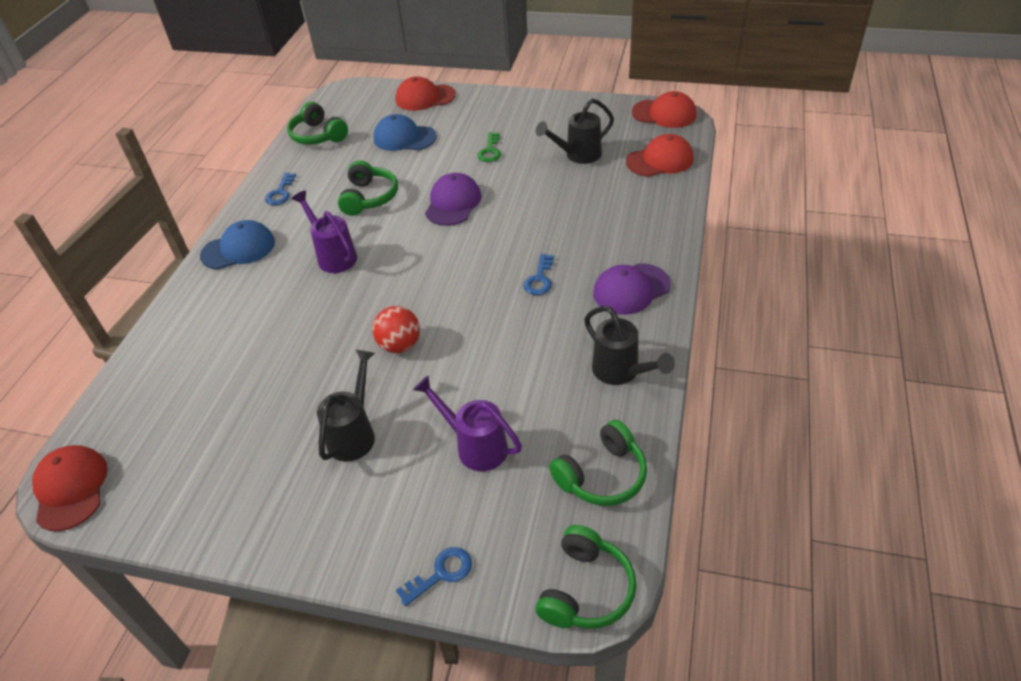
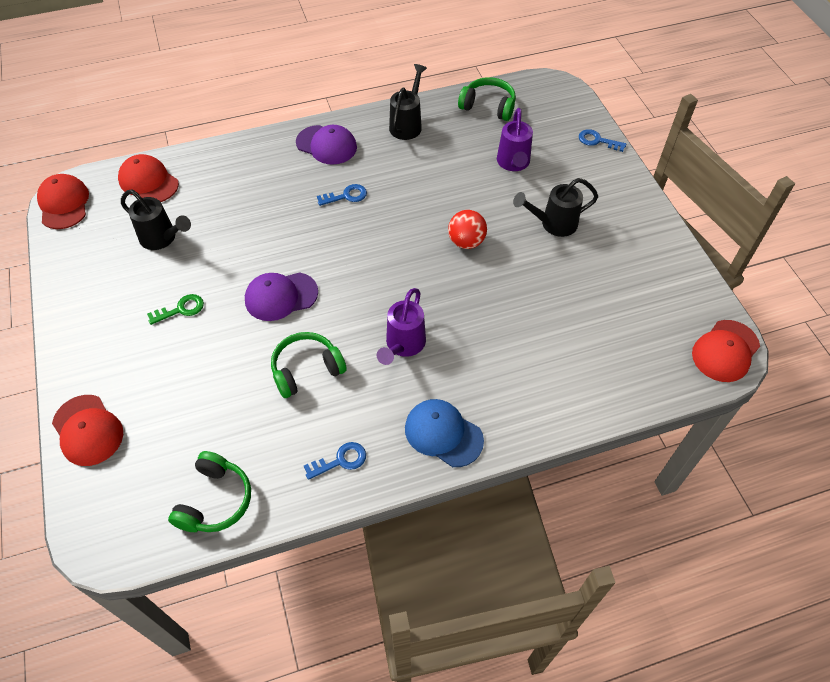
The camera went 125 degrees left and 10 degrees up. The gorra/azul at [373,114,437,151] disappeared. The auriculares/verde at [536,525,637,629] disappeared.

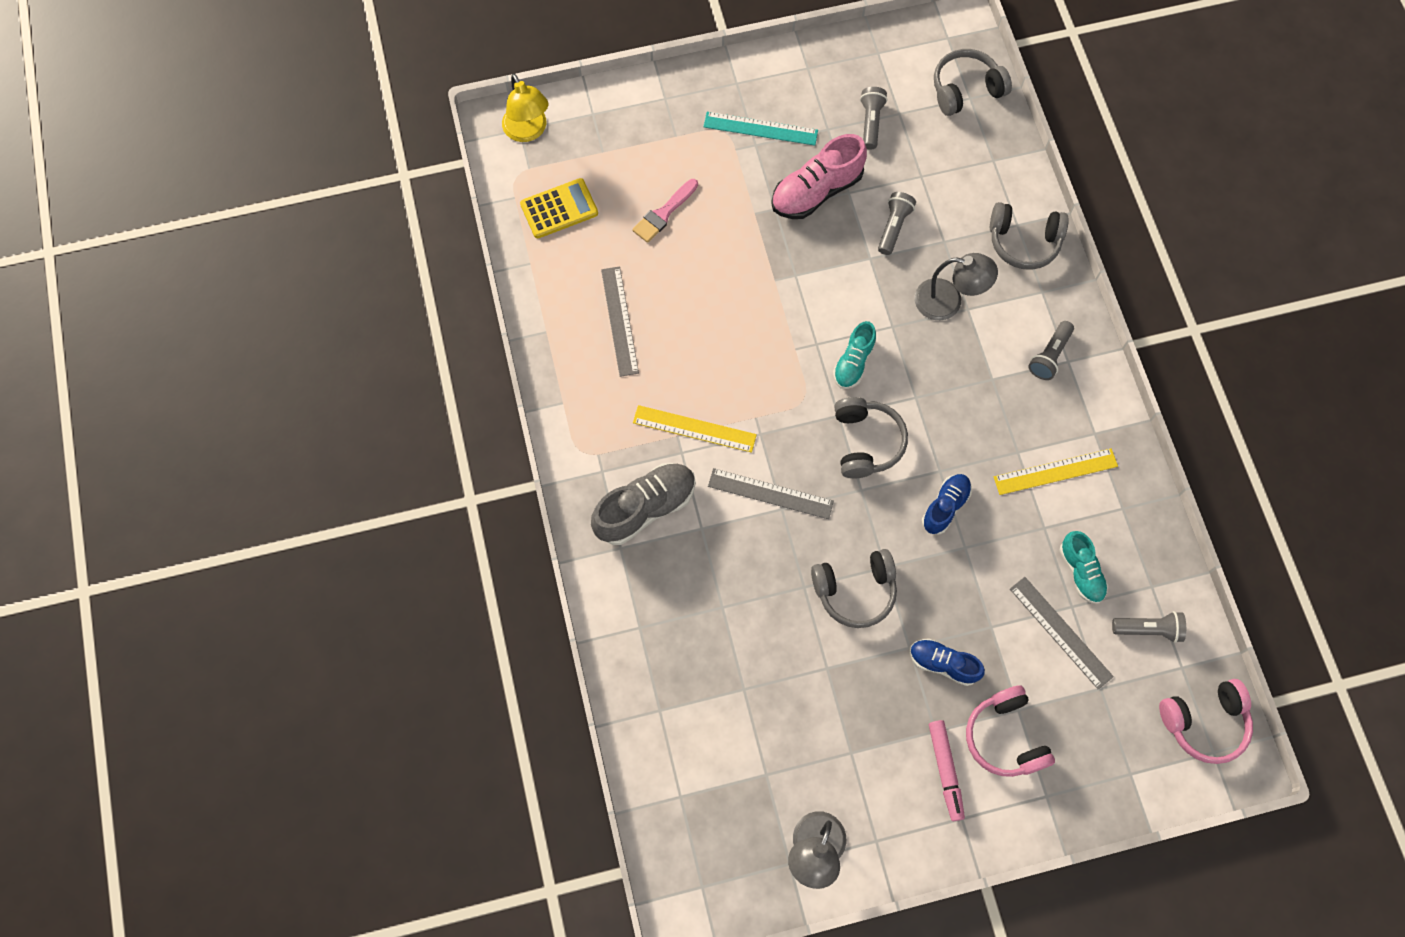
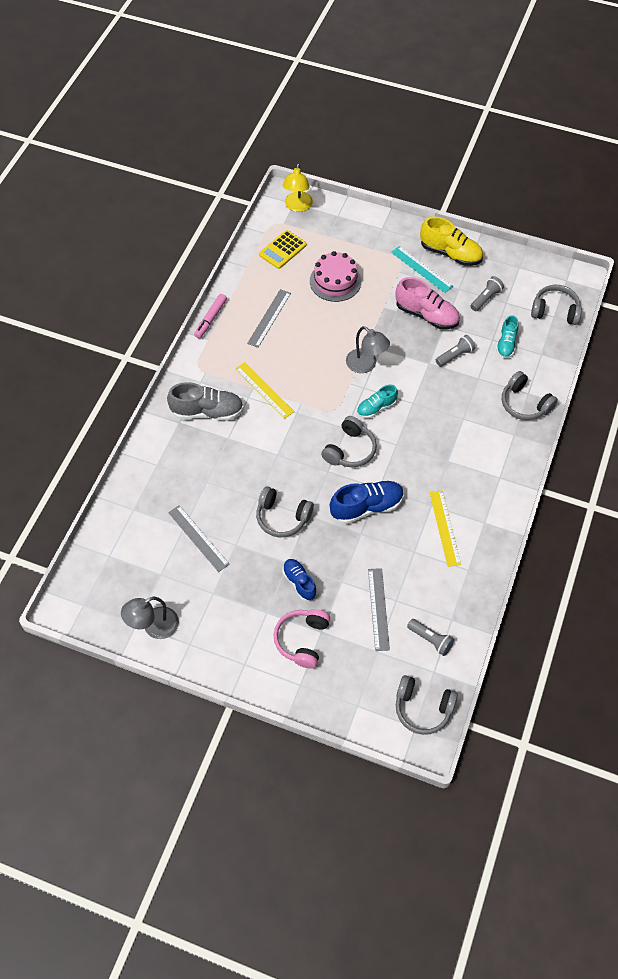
The camera went 35 degrees right and 10 degrees down. The regla/gris moved from [708,468,834,519] to [168,505,230,572]. The rotulador/rosa moved from [929,720,965,821] to [194,294,227,338]. The calculadora/amarillo at [520,178,598,238] turned 120 degrees clockwise. The pincel/rosa at [632,179,698,243] was replaced by the tarta/rosa at [310,251,361,302]. The zapato/azul at [922,474,972,535] changed to 1.62 times the size. The lámpara/gris moved from [915,253,998,320] to [346,326,390,373]. The zapato/rosa at [771,134,867,219] turned 150 degrees counterclockwise. The auriculares/rosa at [1159,679,1253,764] became the auriculares/gris at [396,675,458,735]. The zapato/amarillo at [420,217,483,266] appeared. The regla/amarillo at [994,448,1118,495] turned 60 degrees clockwise. The zapato/turquesa moved from [1059,531,1108,604] to [496,315,519,359]. The lámpara de mano/gris at [1028,321,1074,380] disappeared.

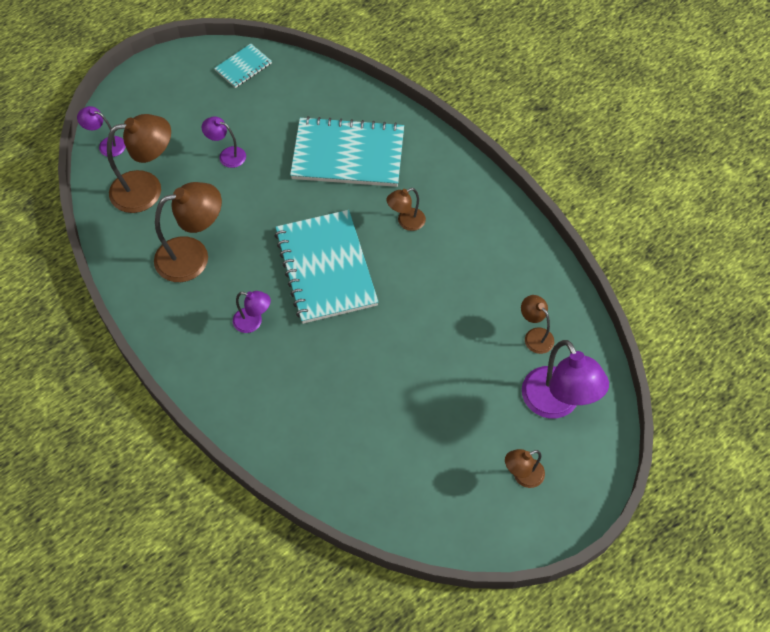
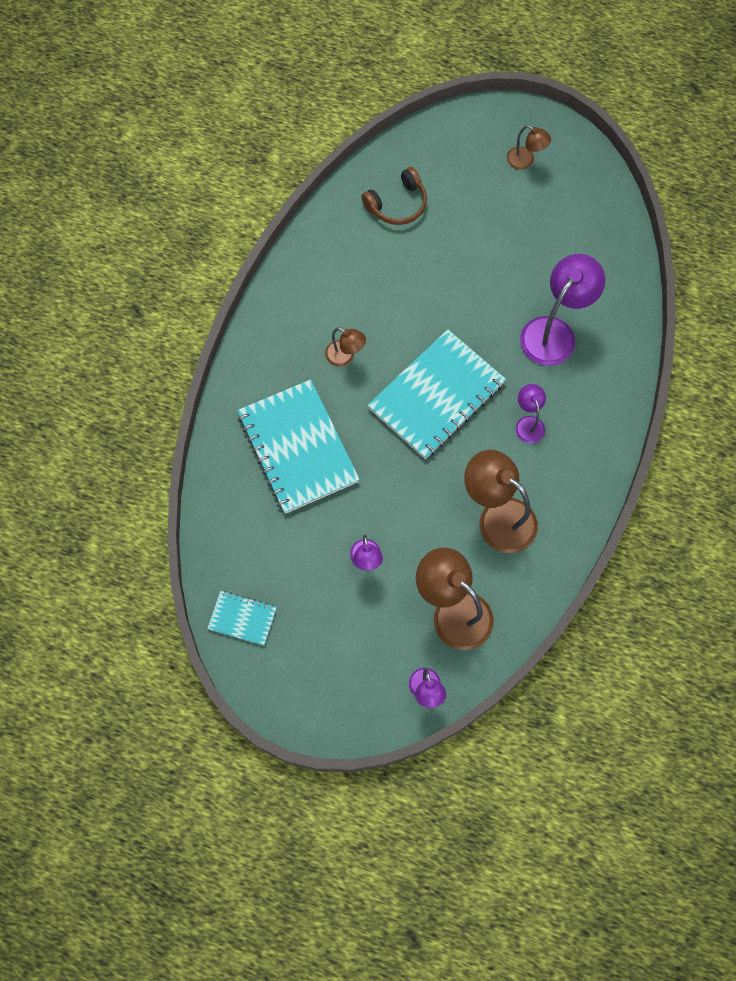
The camera went 120 degrees left and 10 degrees up. The lámpara/marrón at [521,295,554,354] was replaced by the auriculares/marrón at [361,167,427,225]. The lámpara/morado moved from [522,340,609,419] to [520,254,605,366].

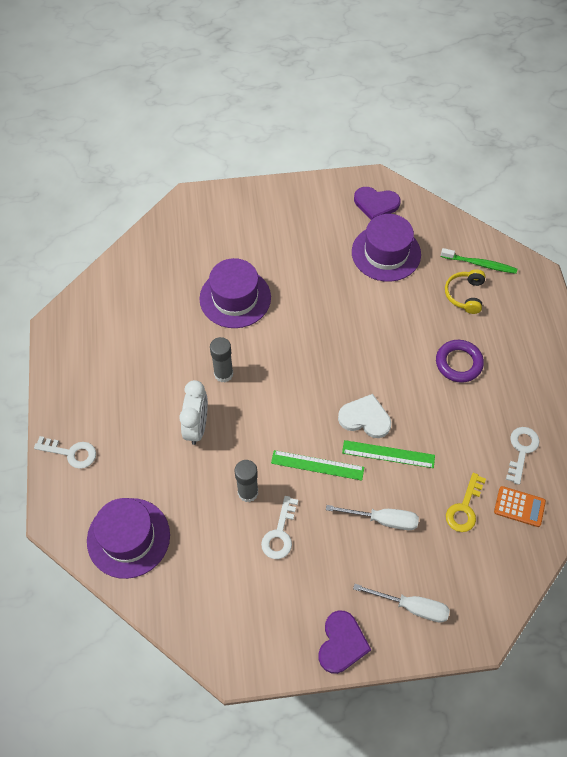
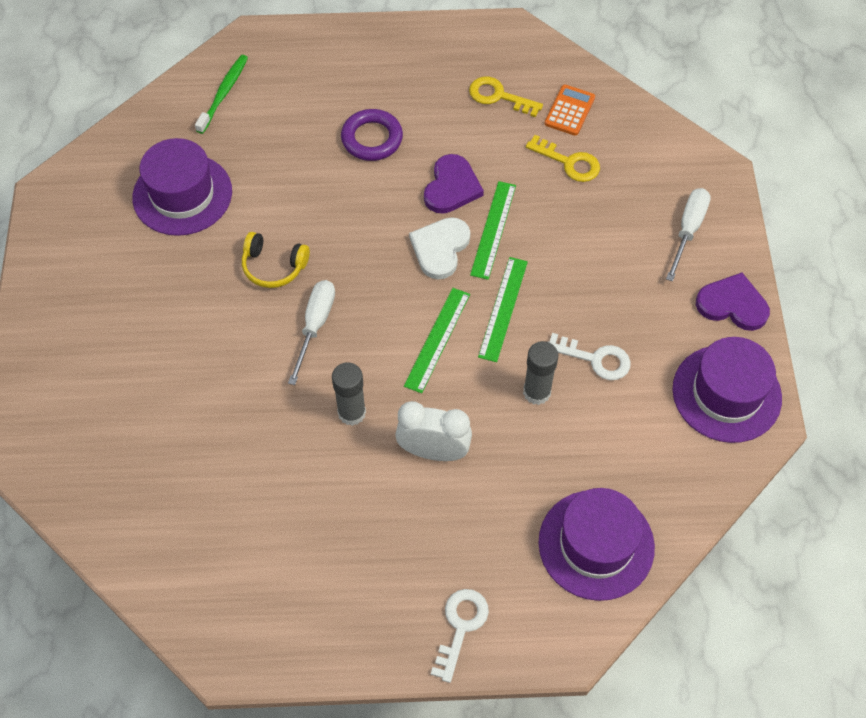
The camera went 85 degrees left and 0 degrees up. The auriculares/amarillo moved from [445,269,486,314] to [242,232,310,288]. The destornillador/blanco moved from [326,505,419,530] to [288,280,335,385]. The regla/verde at [404,288,470,393] appeared. The corazón/morado moved from [354,187,401,220] to [424,154,484,214]. The llave/blanco at [506,427,540,485] became the llave/amarillo at [469,76,543,117]. The sombrero/morado moved from [199,258,271,328] to [672,337,782,443].

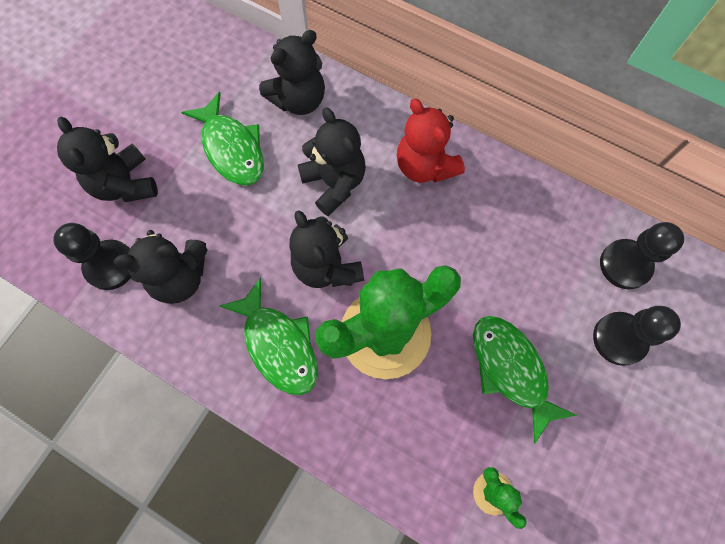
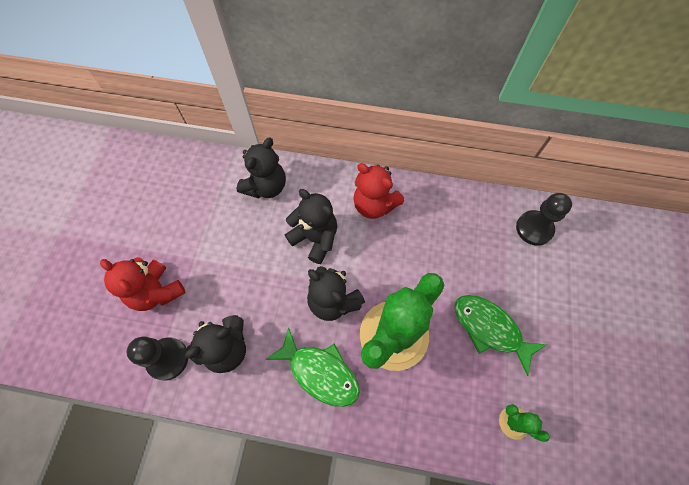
The camera went 20 degrees left and 5 degrees down. The osito/negro at [57,117,158,202] became the osito/rojo at [100,257,186,311]. The pez/verde at [181,92,264,186] disappeared. The peón/negro at [593,306,681,366] disappeared.

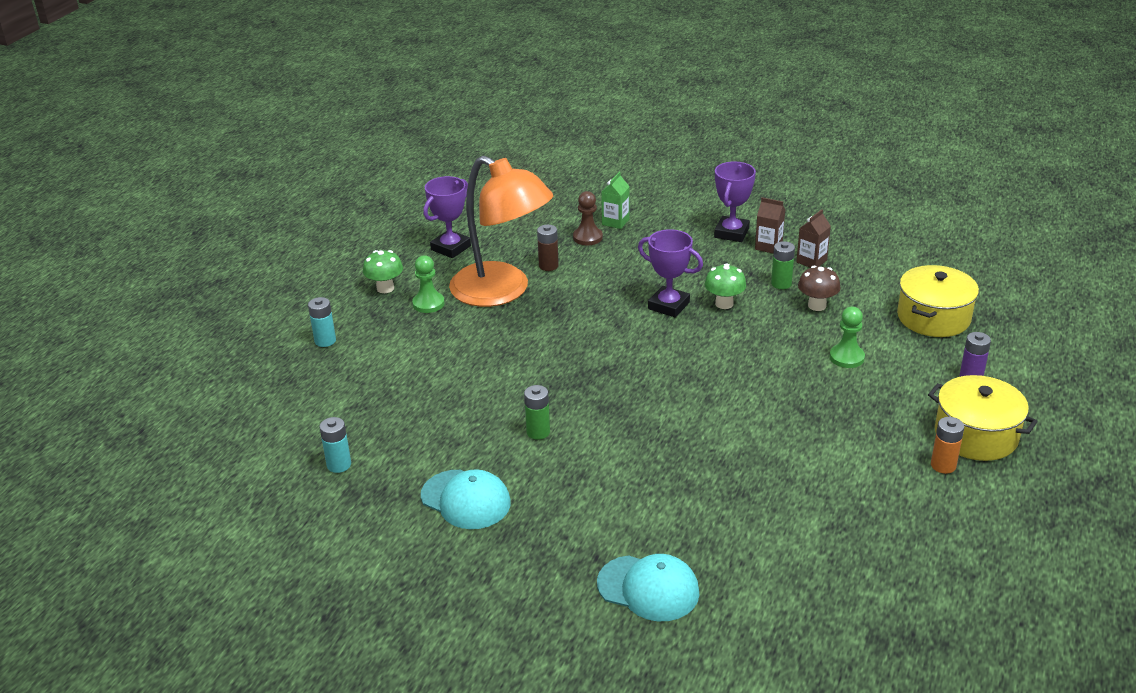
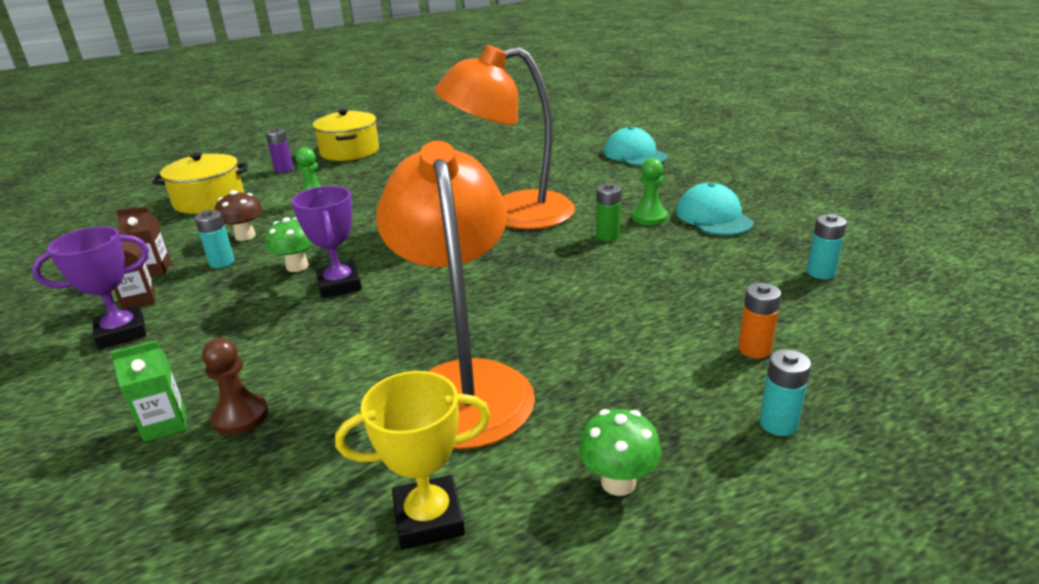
The camera went 140 degrees left and 5 degrees down. The pila/verde at [771,241,795,289] became the pila/turquesa at [195,210,235,268]. The trofeo/morado at [423,176,471,258] became the trofeo/amarillo at [335,371,491,550]. The lámpara/naranja at [434,45,575,229] appeared. The peón/verde moved from [412,255,445,313] to [632,158,668,225]. The pila/naranja moved from [931,417,964,474] to [738,283,781,358]. The pila/marrón at [537,225,559,271] disappeared.

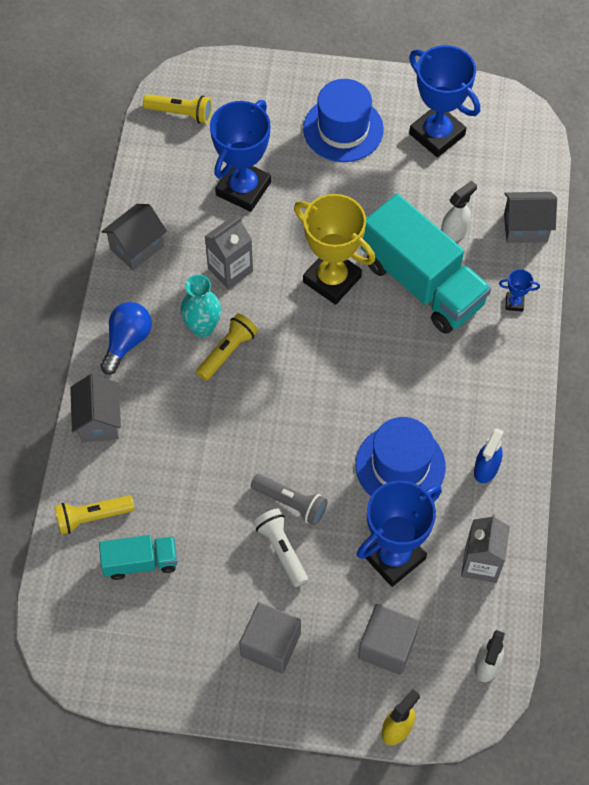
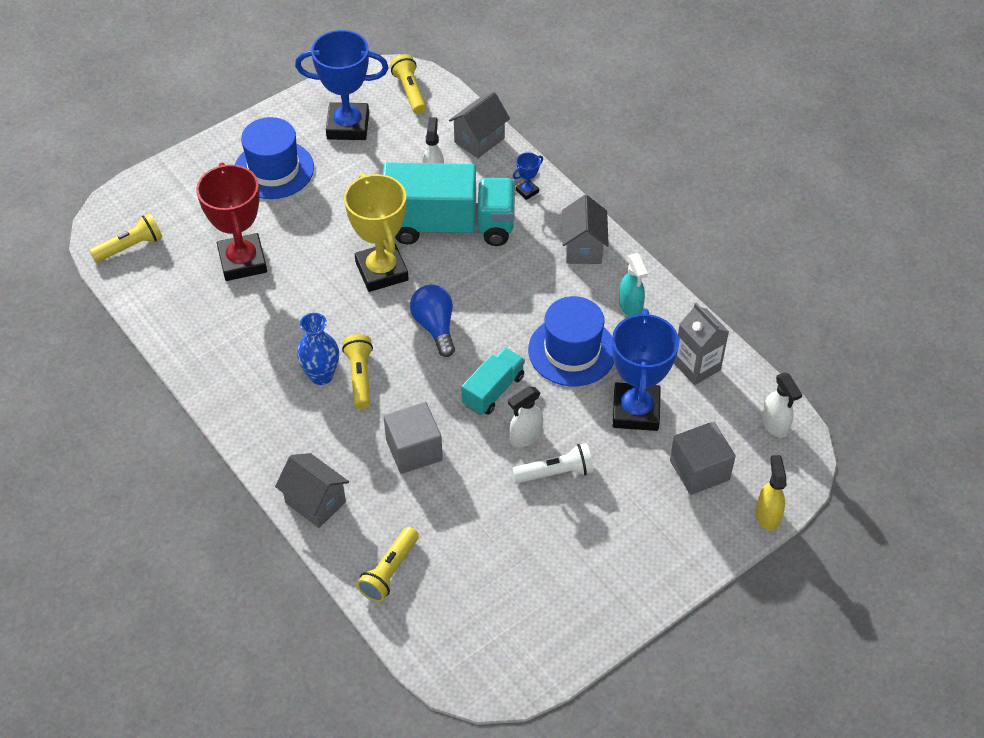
The camera went 45 degrees left and 10 degrees down. The trofeo/azul at [210,100,271,212] became the trofeo/rojo at [196,162,267,281]. The florero/turquesa at [180,275,221,337] became the florero/azul at [297,313,339,385]. The trofeo/amarillo at [294,194,375,305] turned 75 degrees clockwise. The cubo/gris moved from [239,602,301,674] to [384,402,443,474]. The lámpara de mano/amarillo at [390,54,426,114] appeared. The bombilla/azul moved from [100,302,152,375] to [410,284,455,357]. The camión/turquesa moved from [99,535,178,580] to [461,347,525,415]. The lámpara de mano/gris at [251,474,328,525] was replaced by the pulverizador/blanco at [508,386,543,447]. The lámpara de mano/blanco at [253,509,308,587] turned 150 degrees clockwise. The casa/gris moved from [101,204,167,270] to [562,195,609,264]. The pulverizador/azul at [474,428,504,483] became the pulverizador/turquesa at [619,253,648,317]. The cartón de leche/gris at [204,217,253,289] disappeared.

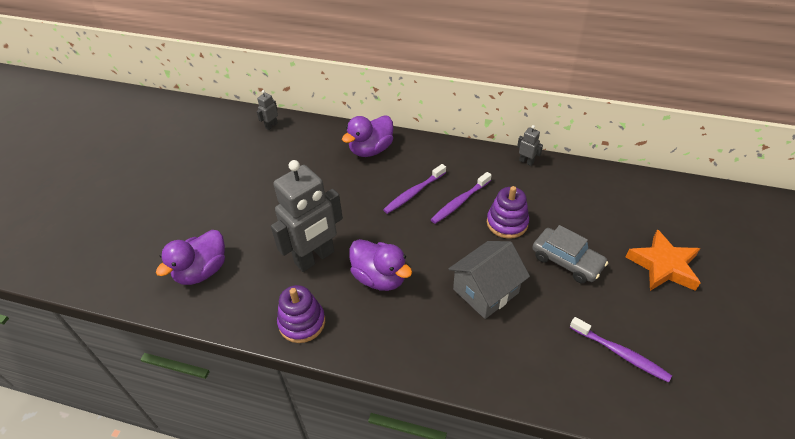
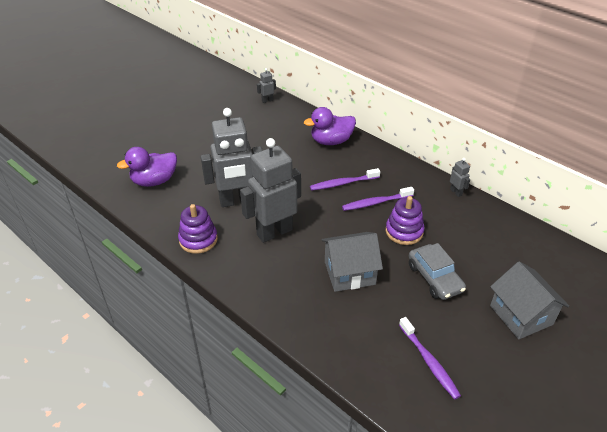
The camera went 25 degrees right and 5 degrees down. The pato/morado at [349,239,412,291] was replaced by the robot/gris at [240,138,301,243]. The estrella/naranja at [626,229,701,291] was replaced by the casa/gris at [490,261,569,339].

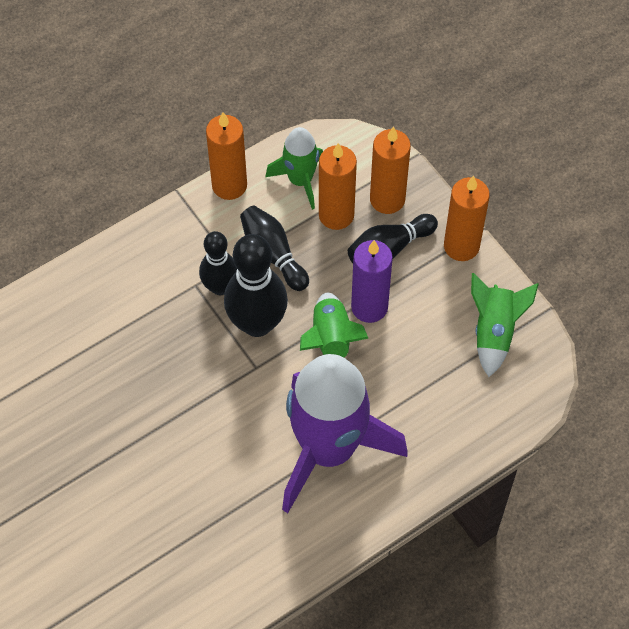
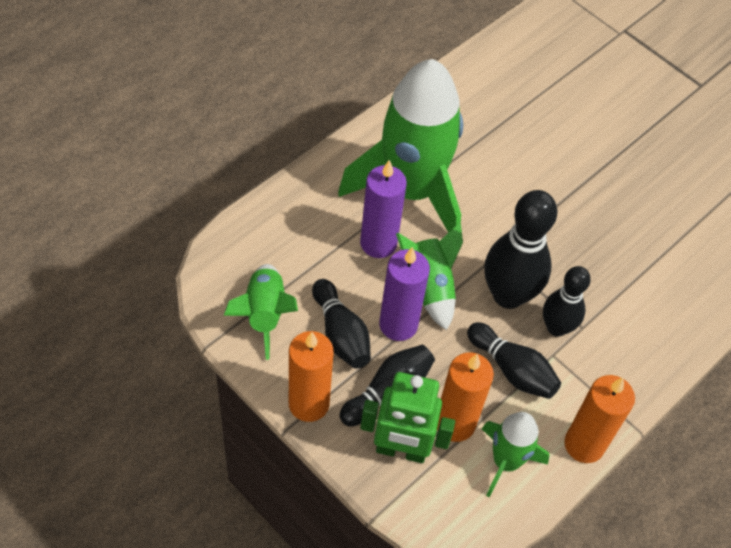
The camera went 165 degrees right and 5 degrees down. The bolo/negro at [312,279,371,369] appeared. The cohete/morado at [282,354,408,513] became the cohete/verde at [338,59,463,233]. The vela/morado at [360,160,407,258] appeared. The vela/naranja at [370,126,411,214] was replaced by the robot/verde at [360,372,455,463].

